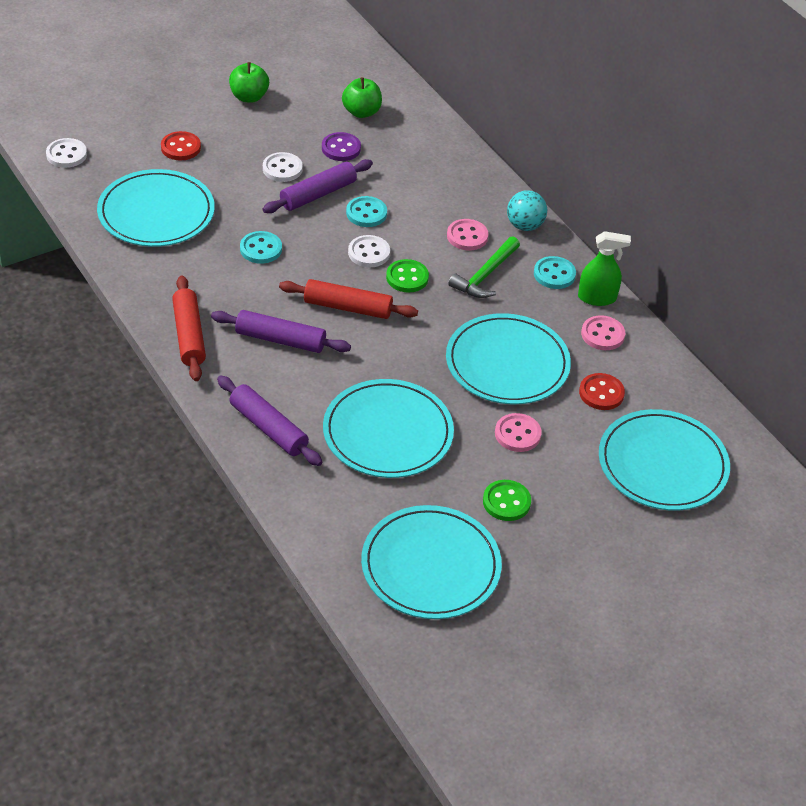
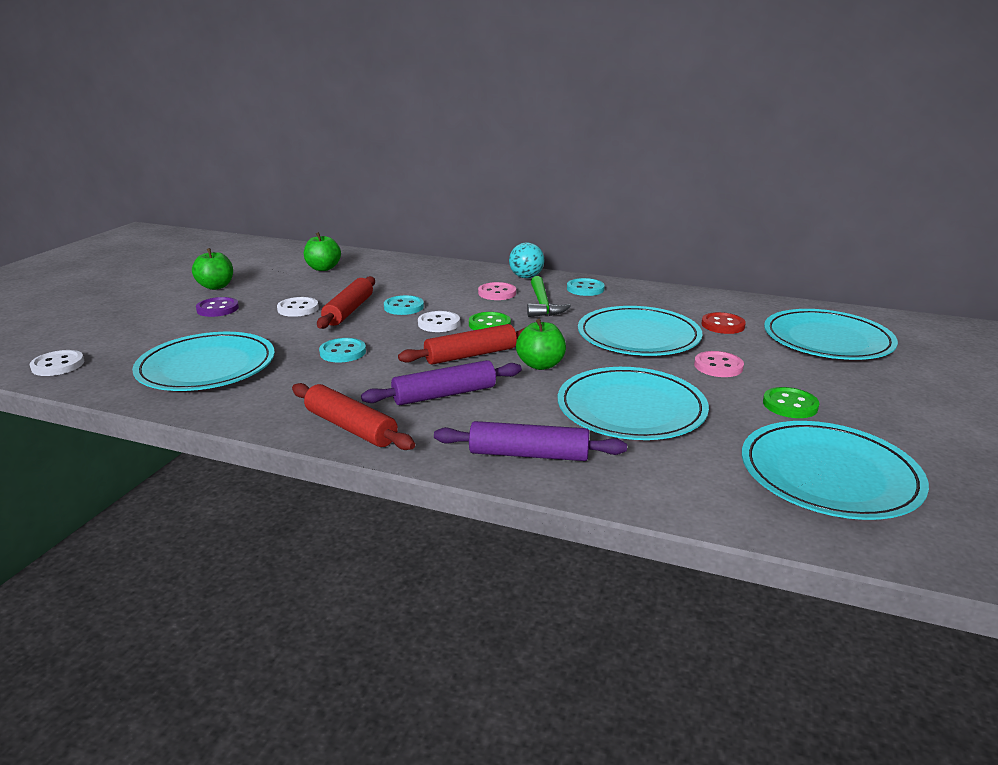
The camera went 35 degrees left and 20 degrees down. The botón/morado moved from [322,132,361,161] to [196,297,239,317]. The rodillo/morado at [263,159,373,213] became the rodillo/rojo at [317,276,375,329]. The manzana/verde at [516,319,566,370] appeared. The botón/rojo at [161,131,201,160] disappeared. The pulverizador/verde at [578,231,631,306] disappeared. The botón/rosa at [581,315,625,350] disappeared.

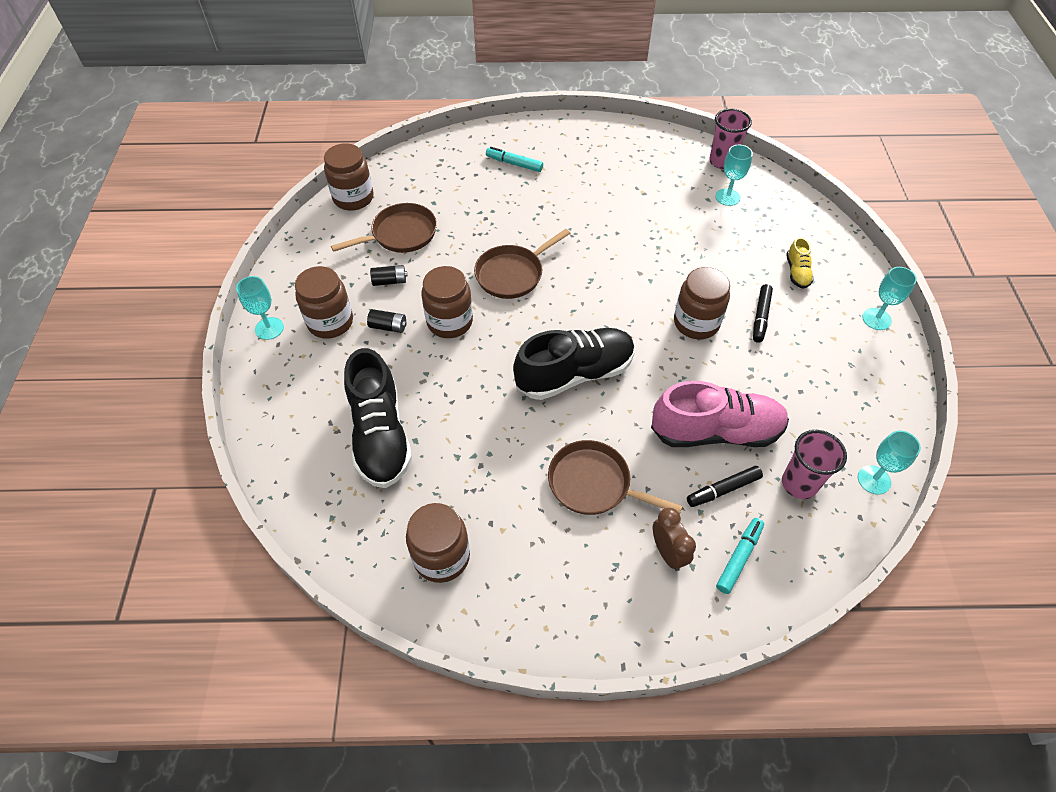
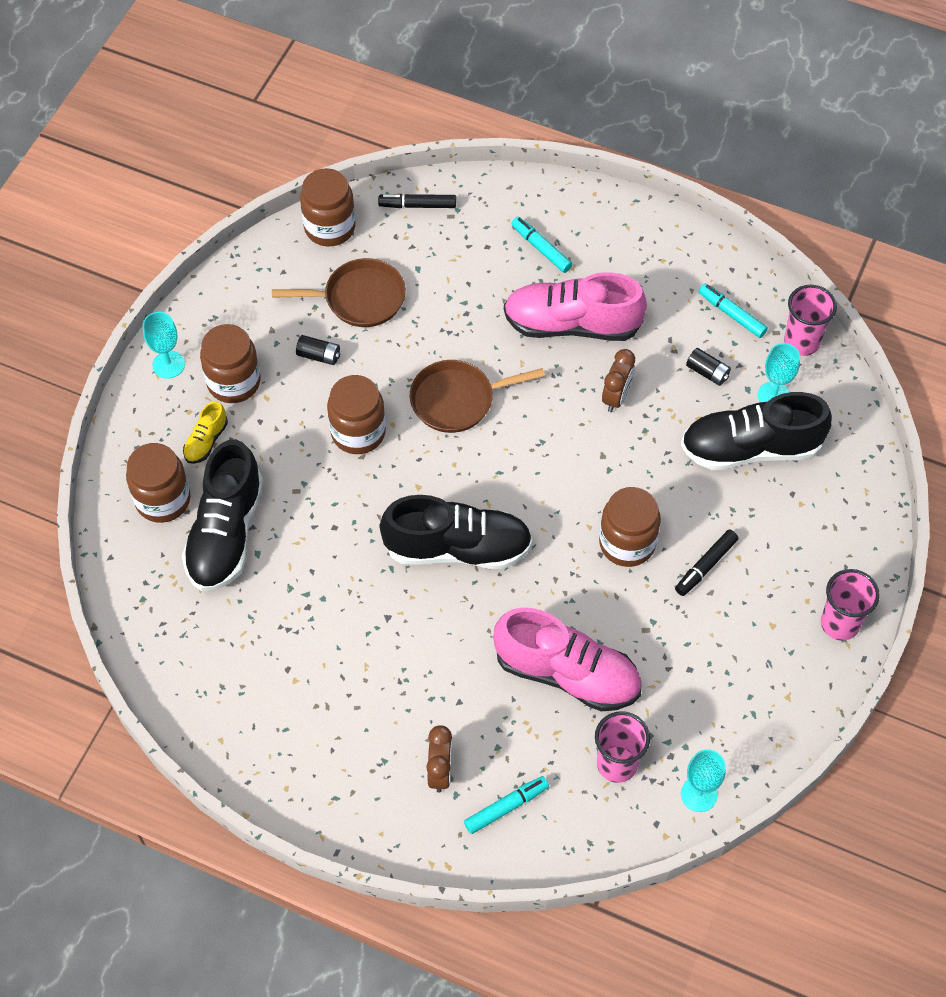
The camera went 25 degrees right and 5 degrees up. The tarro/marrón moved from [406,503,470,583] to [126,443,191,523]. The zapato/amarillo moved from [786,237,814,289] to [183,401,228,464]. The rotulador/negro moved from [687,466,763,507] to [378,194,456,208]. The zapato/rosa at [504,272,647,341] appeared. The despertador/marrón at [602,349,635,412] appeared. The zapato/negro at [681,392,832,470] appeared. The pila/negro moved from [367,309,407,333] to [686,348,731,386]. The rotulador/turquesa at [699,284,768,338] appeared. The copa/turquesa at [862,267,917,330] was replaced by the vaso/rosa at [821,569,880,641]. The sartén/marrón at [548,440,682,515] disappeared.

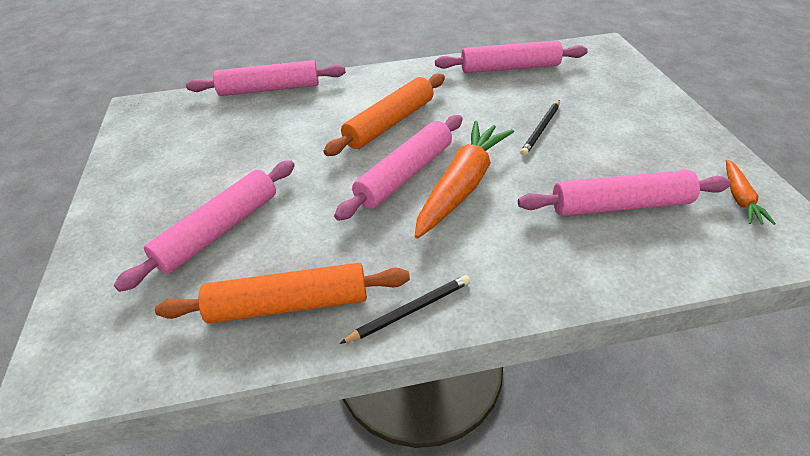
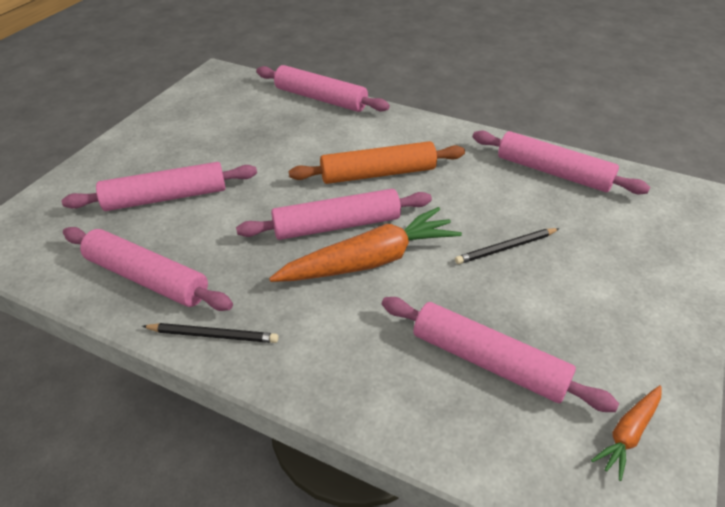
The camera went 35 degrees right and 0 degrees up. The rodillo/naranja at [155,263,410,324] became the rodillo/rosa at [63,227,233,311].

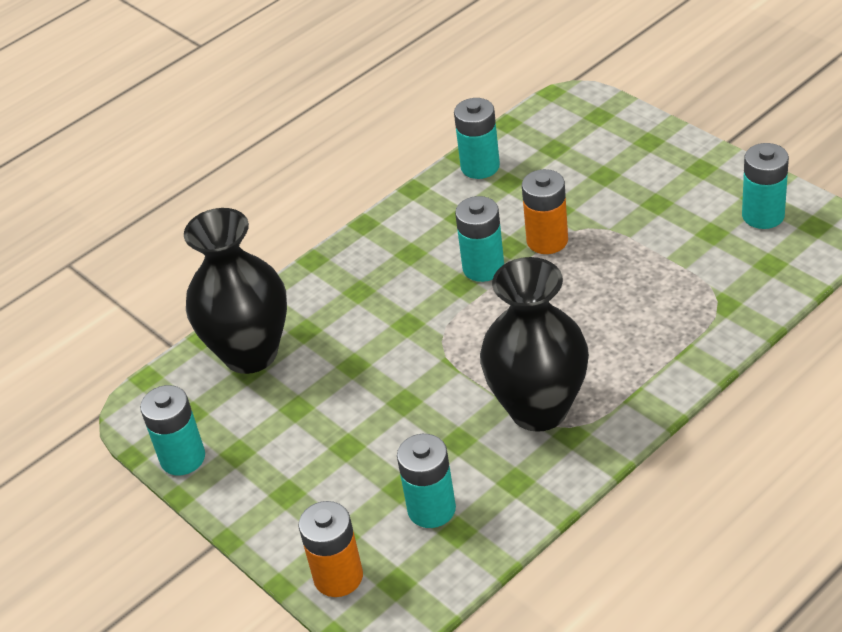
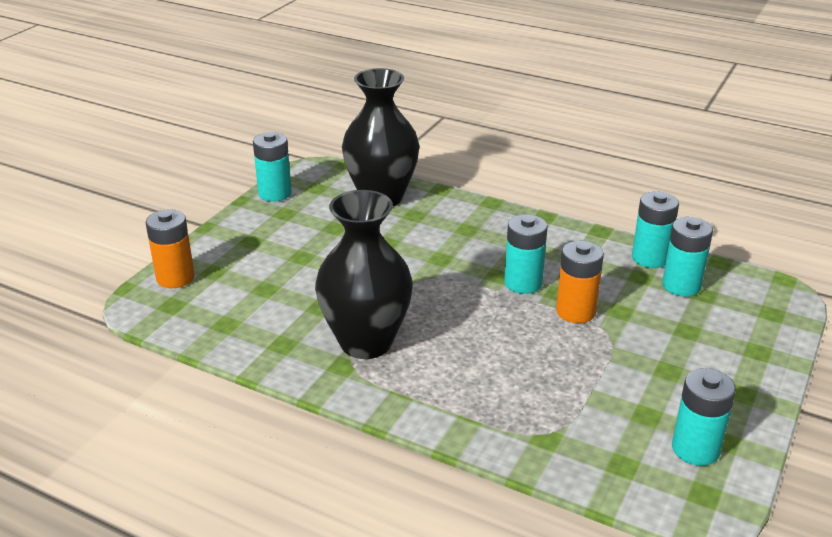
The camera went 65 degrees right and 10 degrees down. The pila/turquesa moved from [397,434,456,528] to [662,217,713,297].

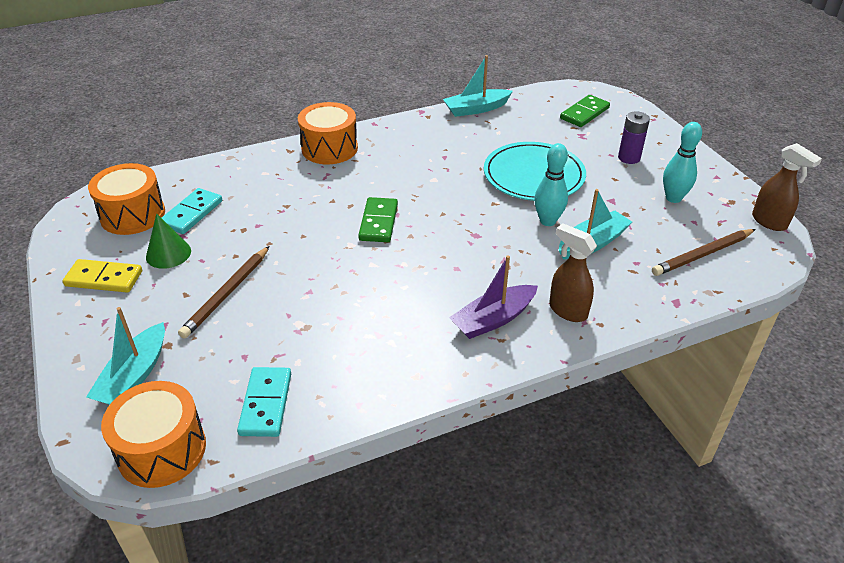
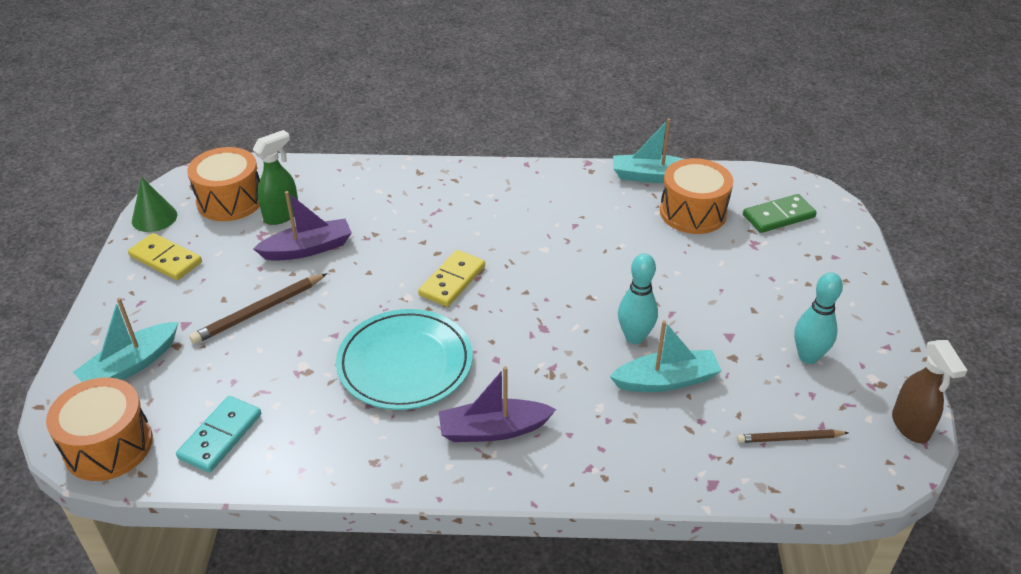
The camera went 25 degrees right and 0 degrees up. The cono/verde moved from [146,214,191,269] to [132,177,177,232]. The ficha de dominó/turquesa at [162,188,222,234] was replaced by the pulverizador/verde at [252,130,298,225]. The barco/morado at [253,191,352,261] appeared. The plato/turquesa moved from [484,142,586,201] to [336,309,473,410]. The ficha de dominó/verde at [358,197,398,242] became the ficha de dominó/amarillo at [418,250,485,307]. The tambor/naranja moved from [298,102,358,164] to [660,158,733,234]. The lápiz/marrón at [652,229,756,276] changed to 0.65 times the size. The pulverizador/marrón at [549,223,597,322] disappeared. The pila/morado at [618,112,650,164] disappeared.

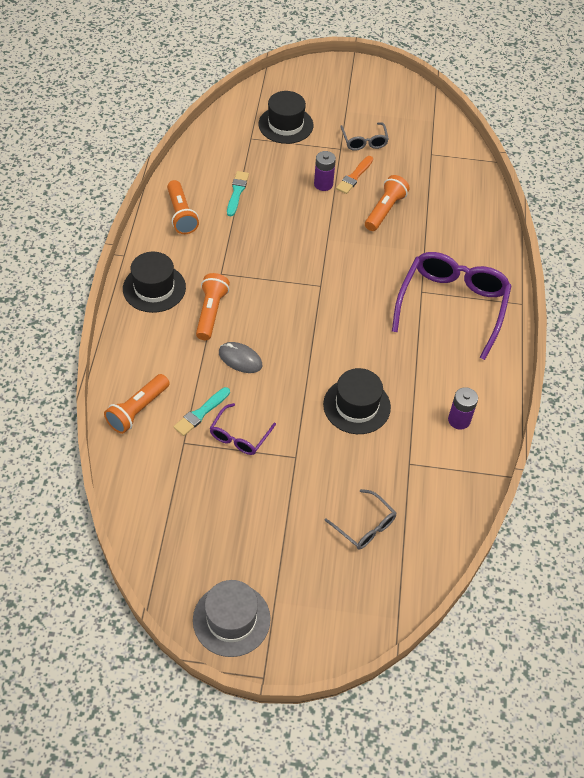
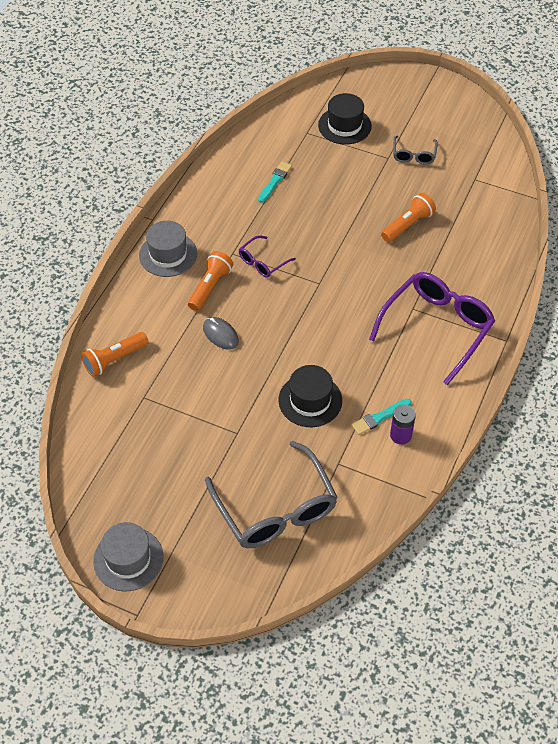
The camera went 20 degrees right and 0 degrees up. The sombrero/negro at [123,252,186,313] became the sombrero/gris at [139,221,197,277]. The gafas/gris at [324,489,396,550] changed to 2.06 times the size. The gafas/morado moved from [209,403,276,455] to [239,235,296,278]. The pincel/turquesa moved from [173,387,230,436] to [351,399,412,435]. The lámpara de mano/naranja at [167,180,199,234] disappeared. The pila/morado at [314,151,336,191] disappeared. The pincel/naranja at [336,156,373,194] disappeared.

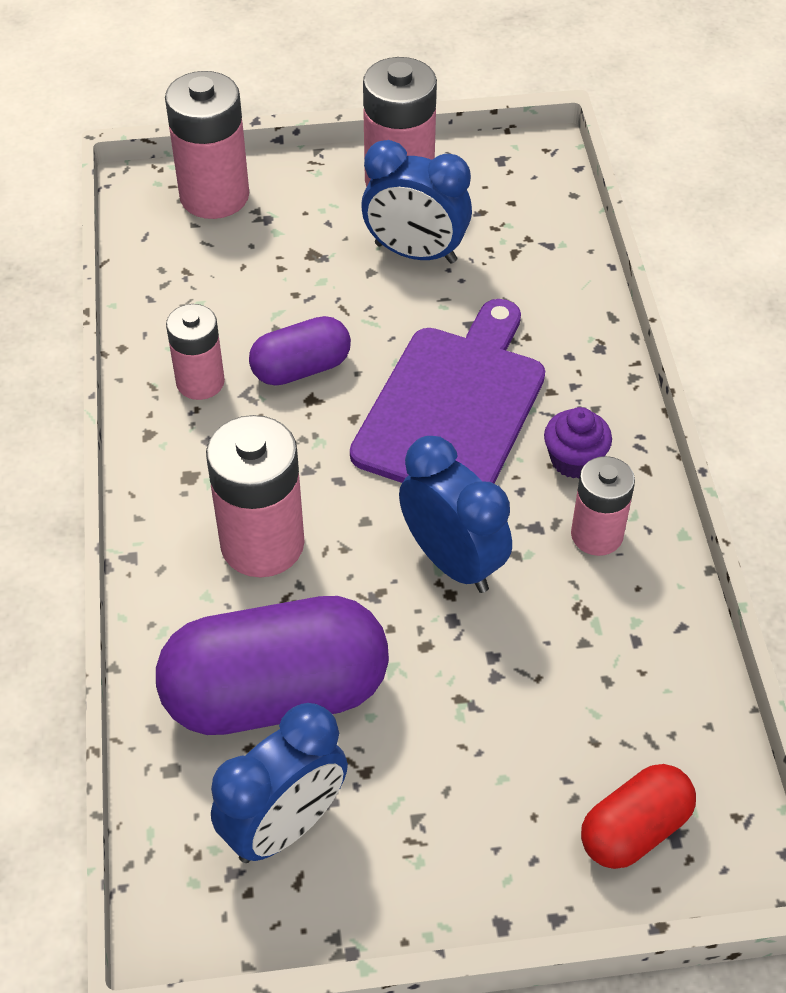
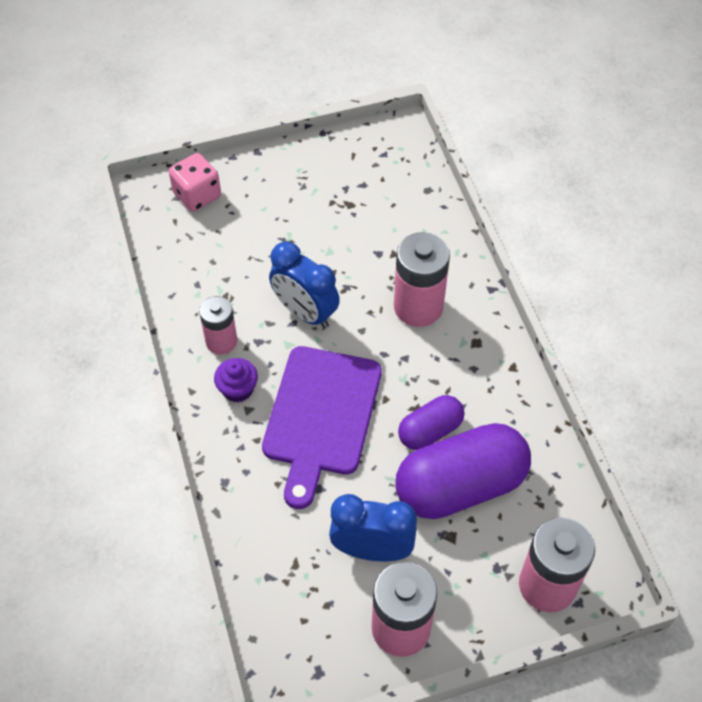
The camera went 170 degrees right and 5 degrees up. The cápsula/rojo at [581,764,696,869] was replaced by the dado/rosa at [169,153,221,212]. The cápsula/morado moved from [156,596,389,735] to [395,423,531,519]. The pila/rosa at [166,304,225,400] disappeared. The despertador/azul at [211,703,348,863] disappeared.

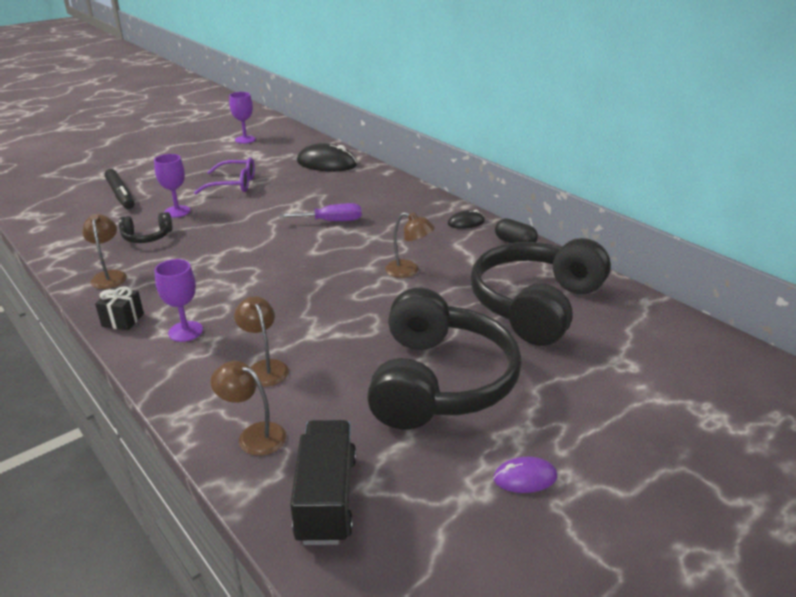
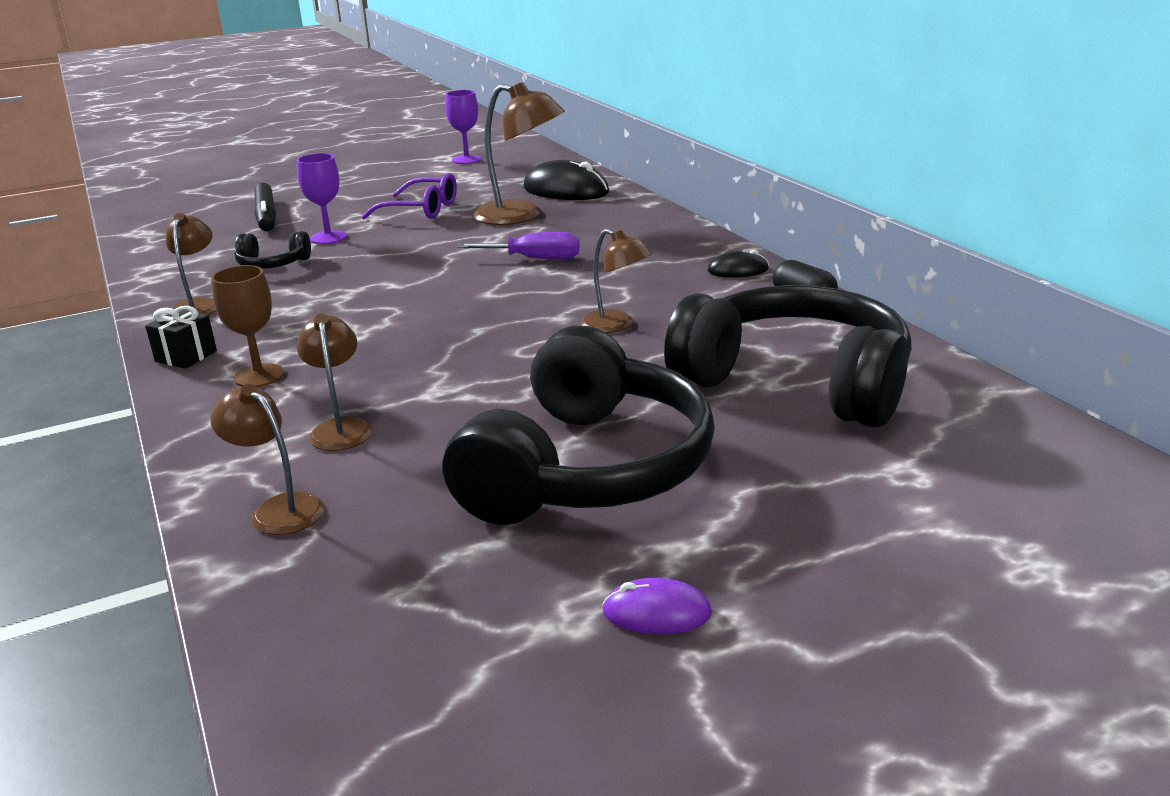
The camera went 15 degrees right and 5 degrees down. The copa/morado at [155,259,203,342] became the copa/marrón at [211,265,284,387]. The lámpara/marrón at [473,82,565,225] appeared. The auriculares/negro at [470,238,611,346] turned 75 degrees clockwise. The camión/negro at [290,420,356,545] disappeared.

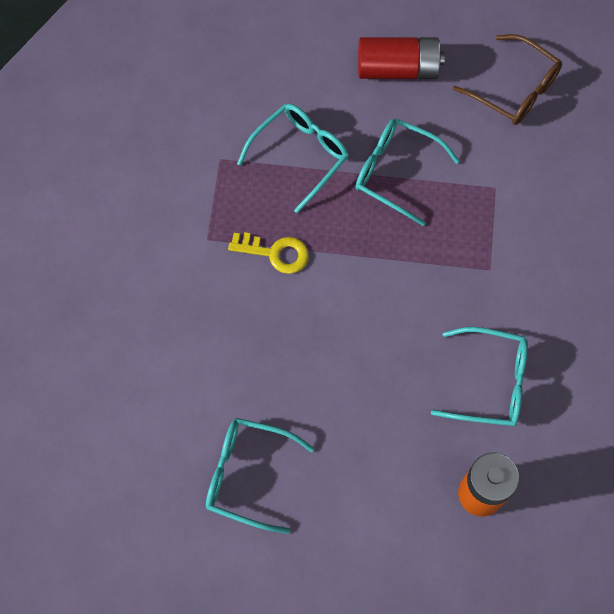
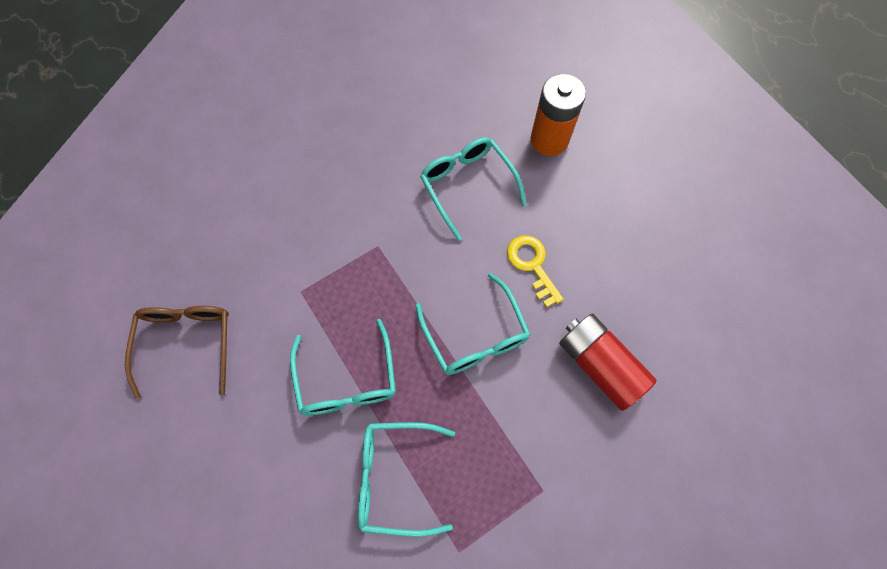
The camera went 130 degrees left and 0 degrees up. The gafas/turquesa moved from [206,418,314,534] to [416,273,530,375]. The llave/amarillo moved from [228,232,309,274] to [507,235,563,308]. The pila/rojo moved from [358,37,445,79] to [559,314,657,411].

